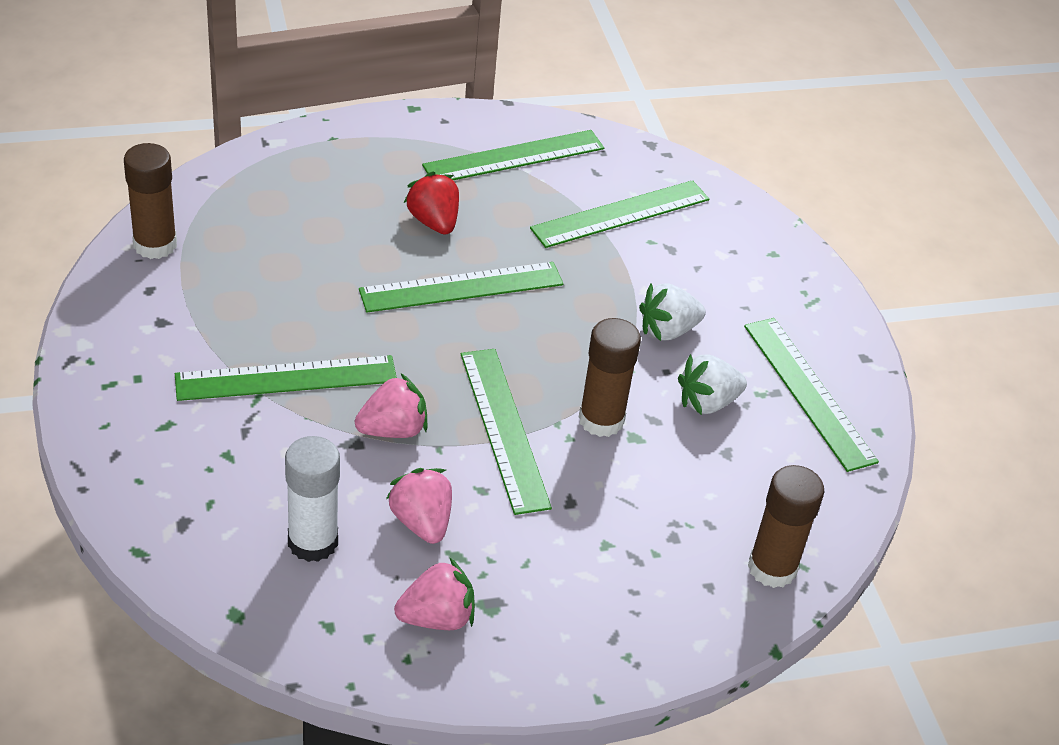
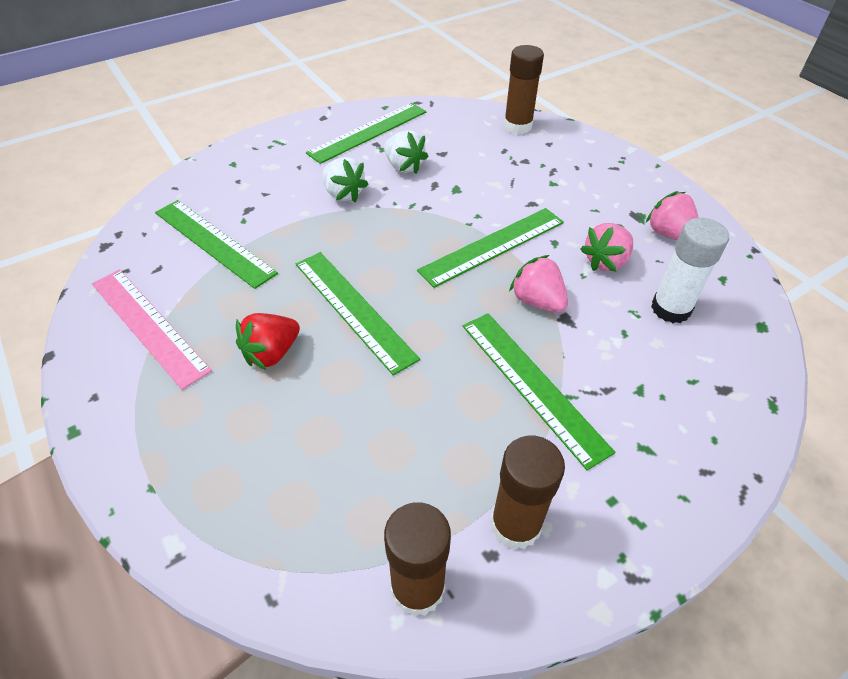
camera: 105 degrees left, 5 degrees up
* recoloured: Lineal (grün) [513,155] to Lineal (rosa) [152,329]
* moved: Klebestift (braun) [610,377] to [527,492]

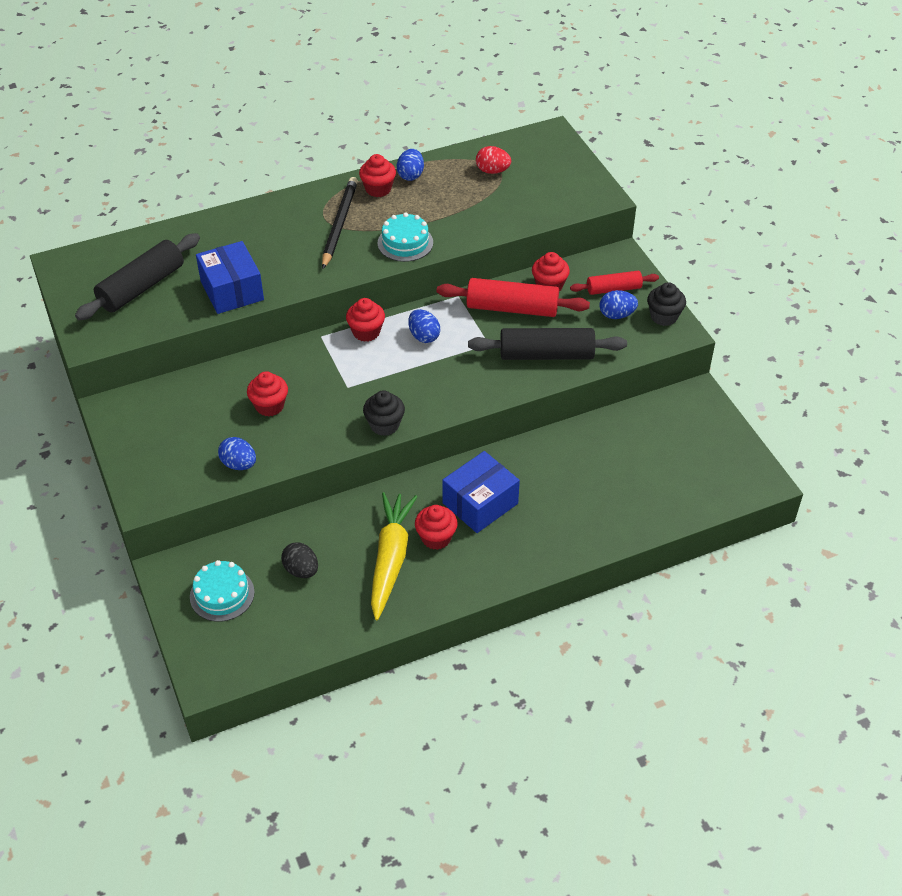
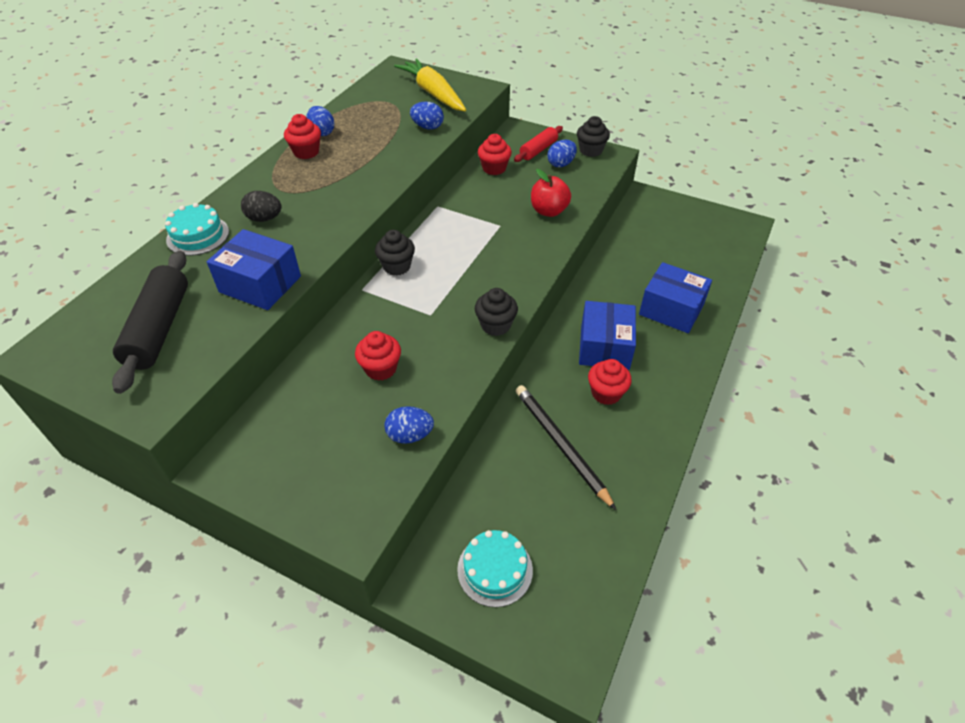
camera: 40 degrees left, 0 degrees up
* moved: Ei (schwarz) [299,560] to [261,206]
* moved: Bleistift (schwarz) [340,223] to [566,447]
* recoloured: Muffin (rot) [365,320] to Muffin (schwarz) [395,253]
* moved: Karotte (gelb) [394,556] to [430,84]
* moved: Kuchen (türkis) [405,237] to [197,229]
* moved: Ei (blau) [424,326] to [427,116]
* removed: Nudelholz (rot) [513,297]
* replaced: Nudelholz (schwarz) [547,344] to Apfel (rot) [551,193]
* removed: Ei (rot) [493,160]
* added: Schachtel (blau) [675,297]

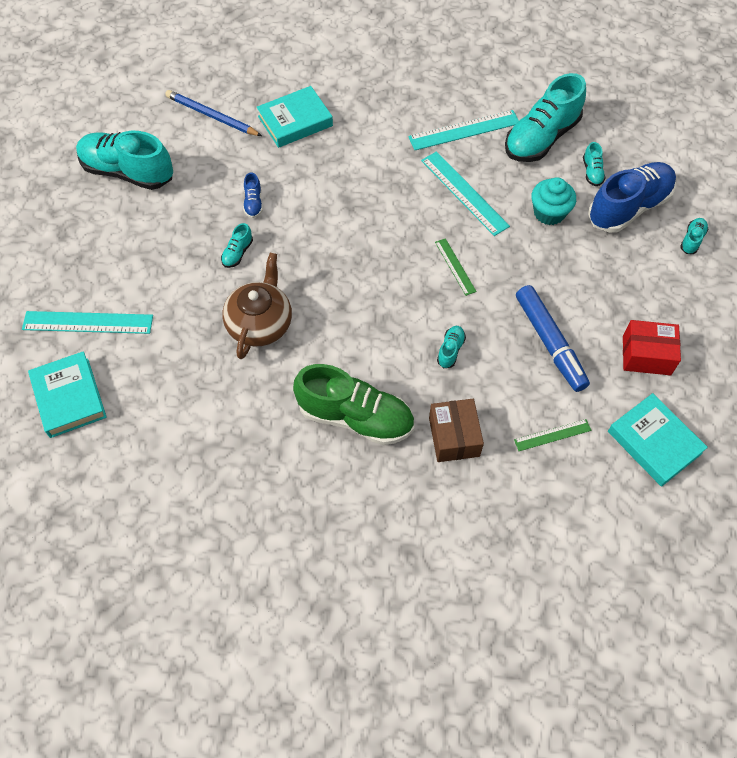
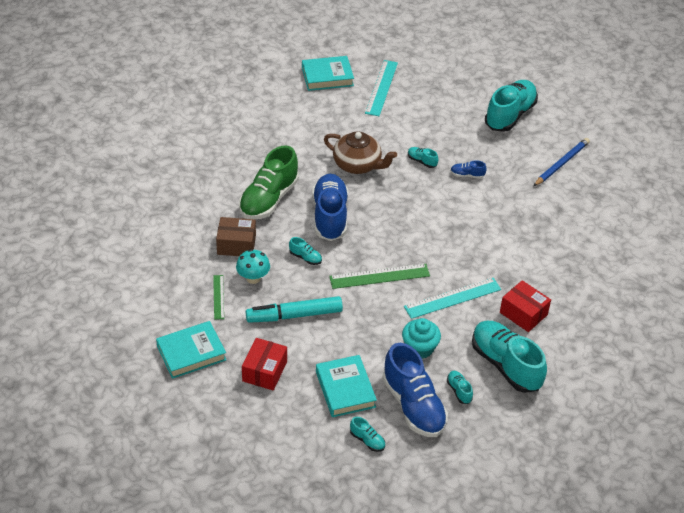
camera: 100 degrees right, 15 degrees down
* moved: Buch (türkis) [295,117] to [346,386]
* replaced: Lineal (türkis) [463,130] to Schachtel (rot) [525,306]
* resized: Lineal (grün) [456,267] = [379,276] x1.75
* recoloured: Filzstift (blau) [553,338] to Filzstift (türkis) [294,309]
* turned: Schuh (türkis) [594,164] = [460,387] 60 degrees clockwise
* added: Pilz (türkis) [253,266]
* added: Schuh (blau) [330,207]

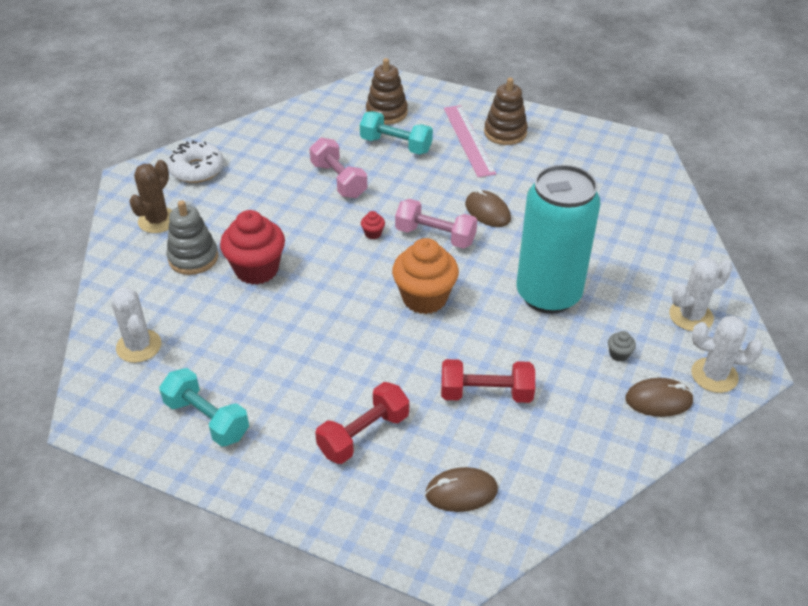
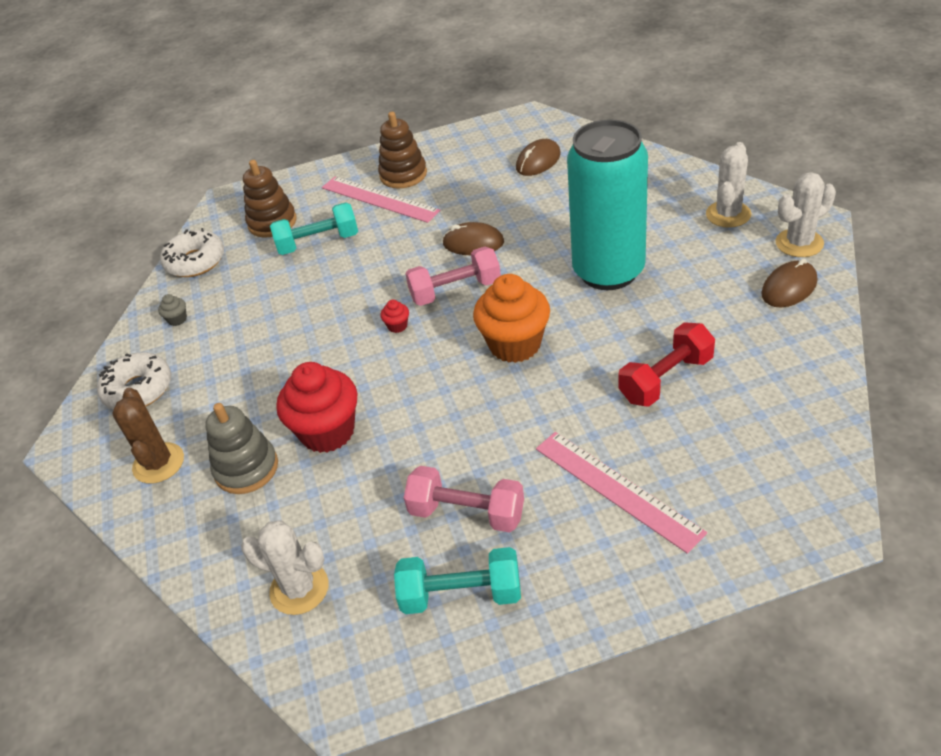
camera: 35 degrees left, 0 degrees up
* moved: Hantel (rosa) [338,167] to [464,499]
* replaced: Hantel (rot) [362,423] to Lineal (rosa) [621,493]
* moved: Computermaus (braun) [461,489] to [538,157]
* moved: Muffin (grau) [622,346] to [172,310]
* added: Donut (weiß) [192,252]

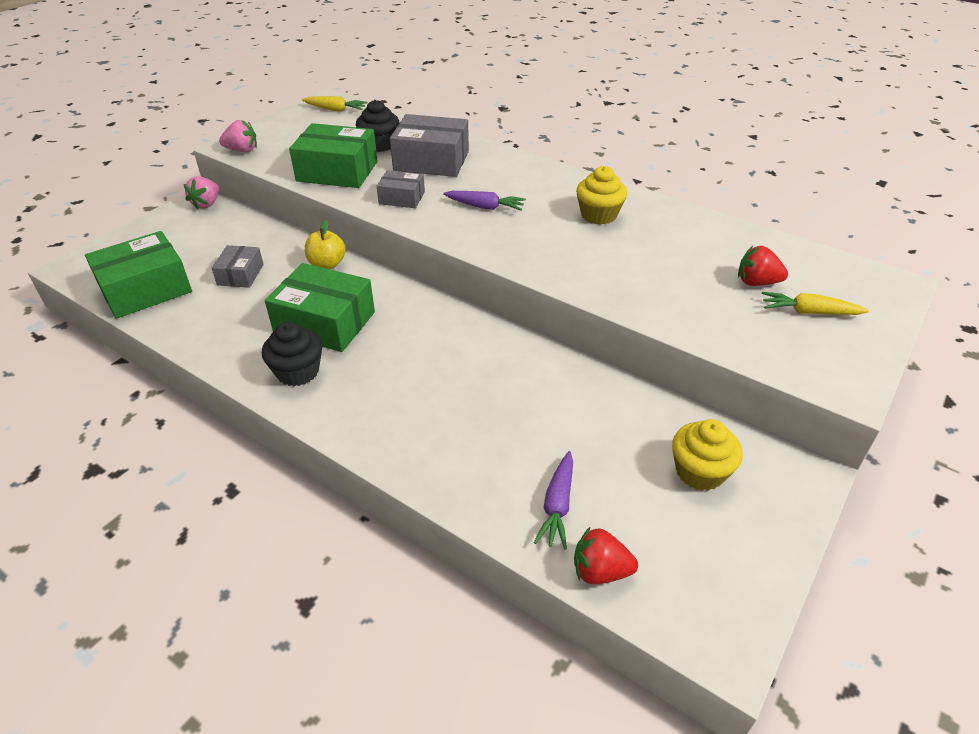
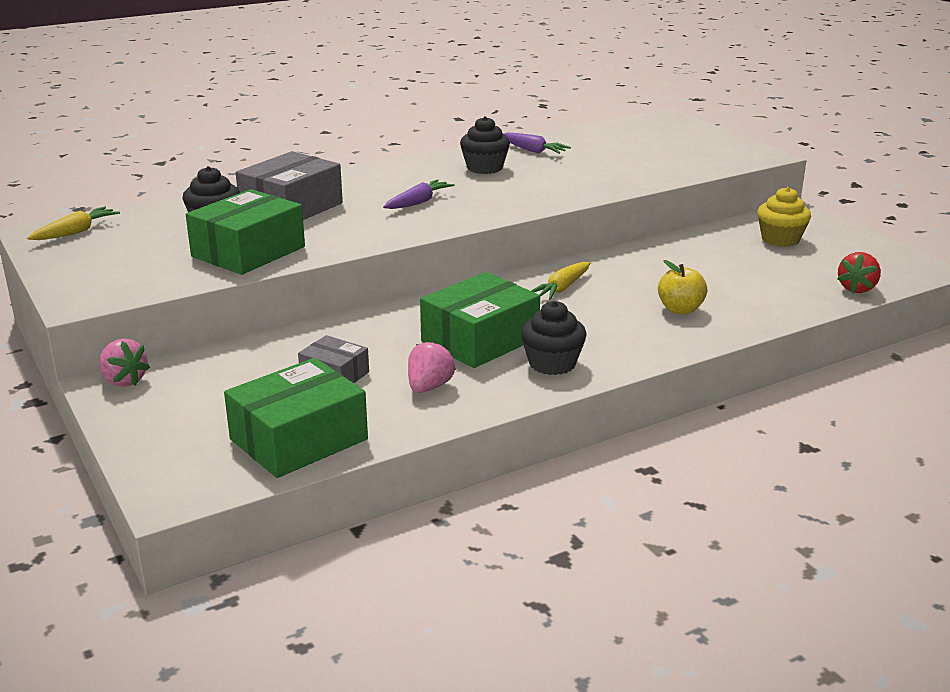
camera: 65 degrees left, 15 degrees down
* turned: Schachtel (grün) [138,275] = [296,418] 60 degrees clockwise
* moved: Erdbeere (rosa) [238,136] to [432,366]
* moved: Apfel (gelb) [325,244] to [683,287]
* removed: Schachtel (grau) [401,189]
* moved: Karotte (lila) [553,500] to [537,143]
* recoloured: Muffin (gelb) [601,195] to Muffin (schwarz) [485,145]
* removed: Erdbeere (rot) [763,266]
* moved: Karotte (gelb) [815,303] to [560,281]

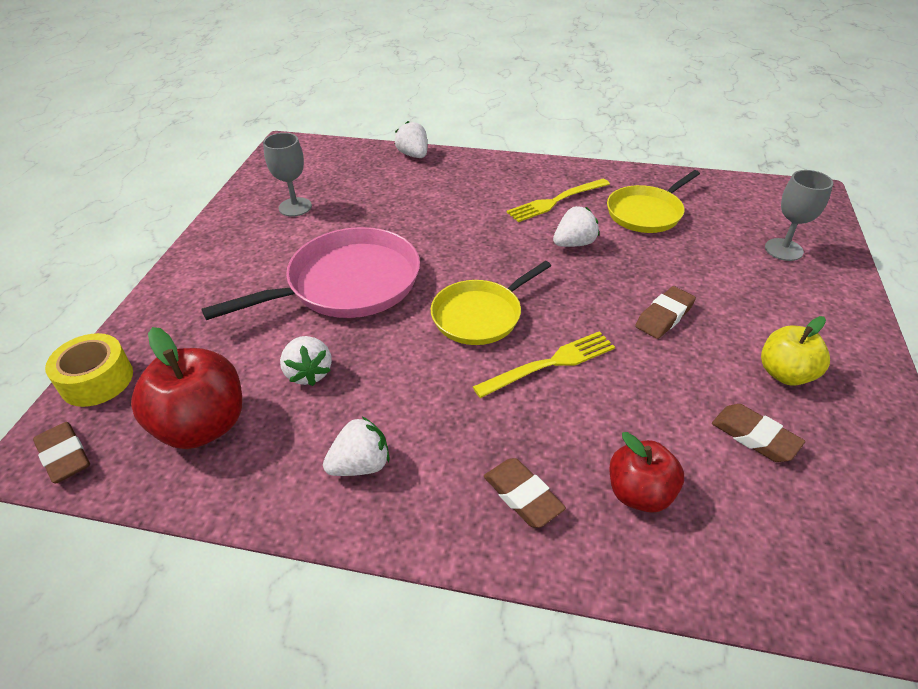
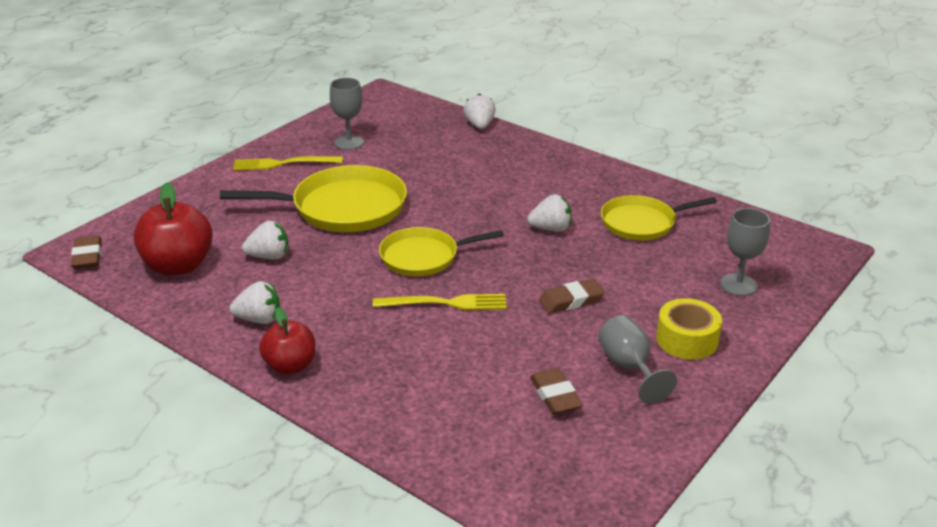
camera: 25 degrees right, 10 degrees down
* moved: Klebeband (gelb) [89,370] to [689,329]
* recoloured: Pfanne (rosa) [311,273] to Pfanne (gelb) [313,198]
* turned: Erdbeere (weiß) [306,361] = [265,240] 105 degrees counterclockwise
* removed: Radiergummi (braun) [525,493]
* moved: Gabel (gelb) [558,200] to [288,163]
* moved: Apfel (rot) [646,472] to [287,341]
* replaced: Apfel (gelb) [795,351] to Kelch (grau) [637,359]

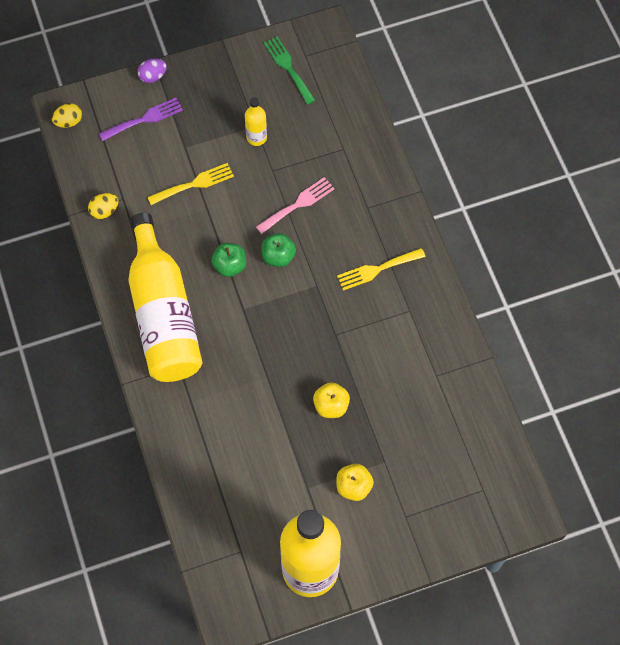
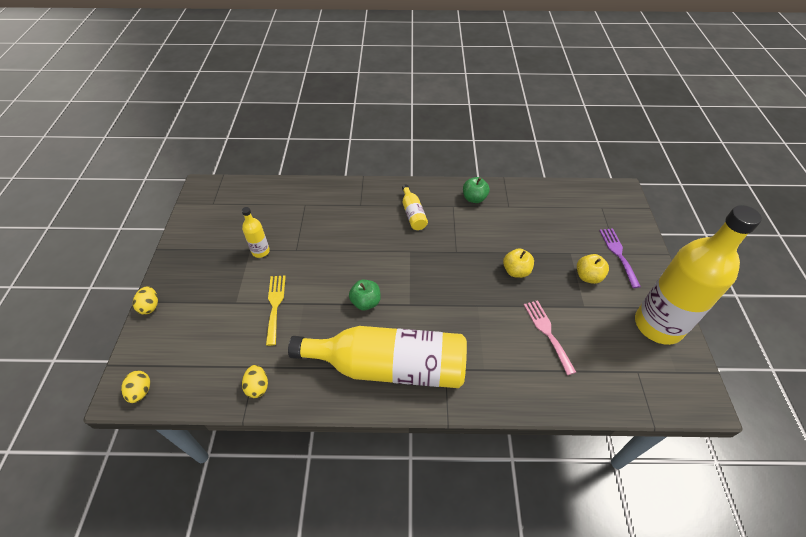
camera: 70 degrees left, 15 degrees down
* moved: Gabel (lila) [141,119] to [620,258]
* recoloured: Ei (lila) [152,71] to Ei (gelb) [145,300]
* moved: Gabel (rosa) [295,205] to [550,337]
* moved: Apfel (grün) [278,250] to [476,190]
* removed: Gabel (grün) [289,70]
* replaced: Gabel (gelb) [381,269] to Flasche (gelb) [415,207]

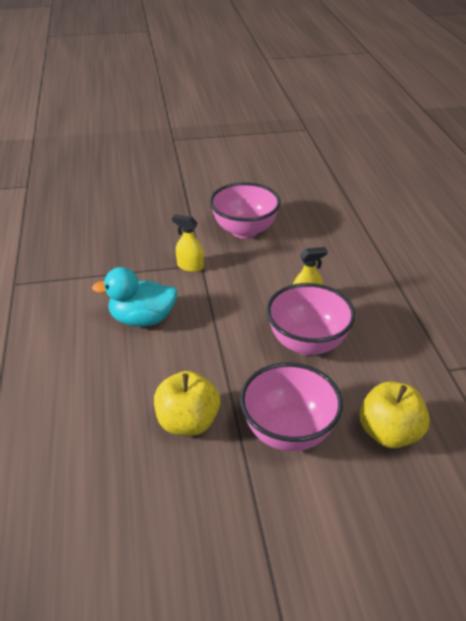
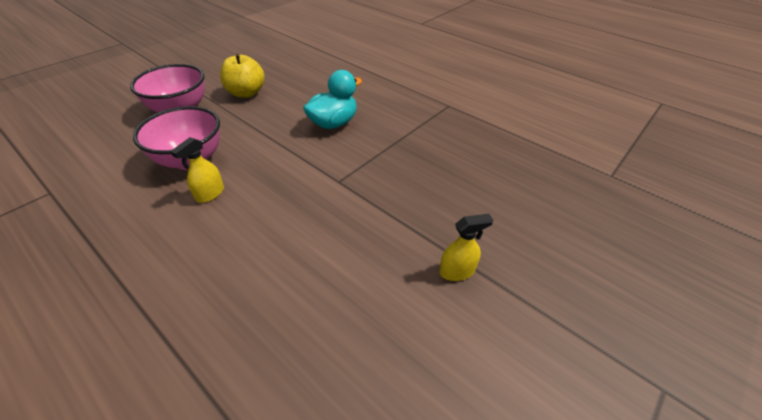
camera: 140 degrees right, 5 degrees up
* moved: Sprühflasche (gelb) [188,243] to [466,247]
* removed: Schüssel (rosa) [245,210]
* removed: Apfel (gelb) [395,415]

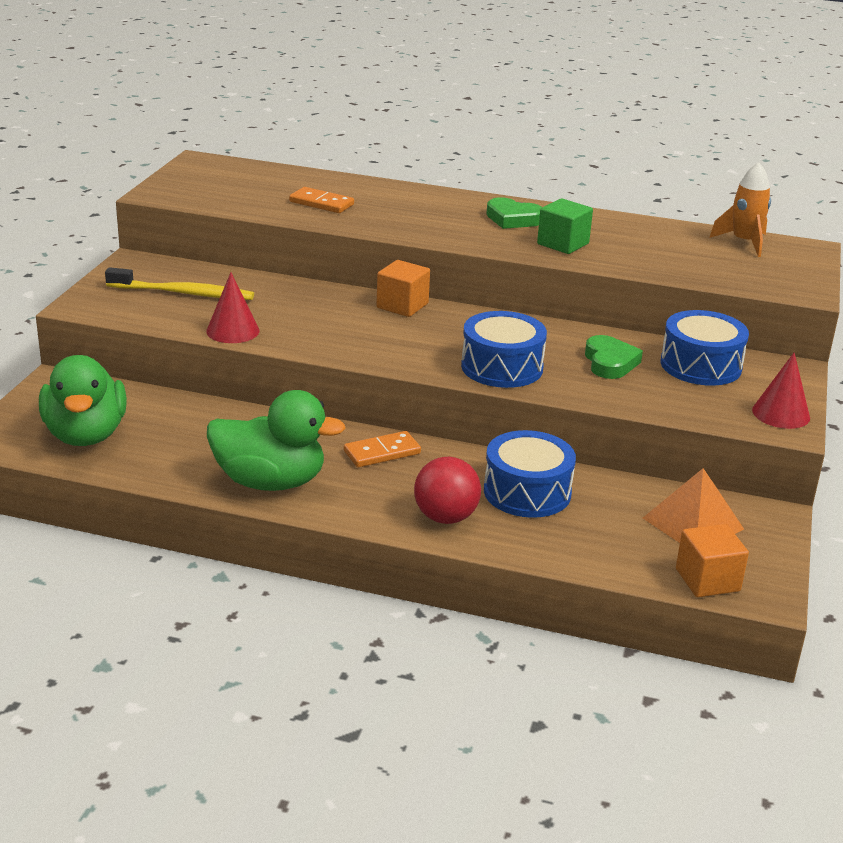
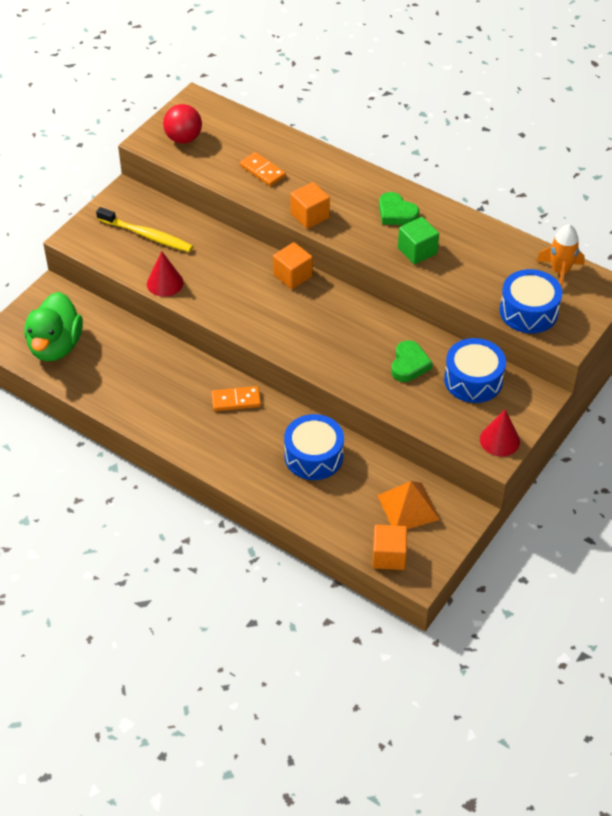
camera: 20 degrees right, 20 degrees up
* removed: Ente (grün) [276,440]
* moved: Ball (rot) [447,490] to [182,124]
* moved: Trommel (blau) [504,349] to [531,301]
* added: Kubus (orange) [310,205]

